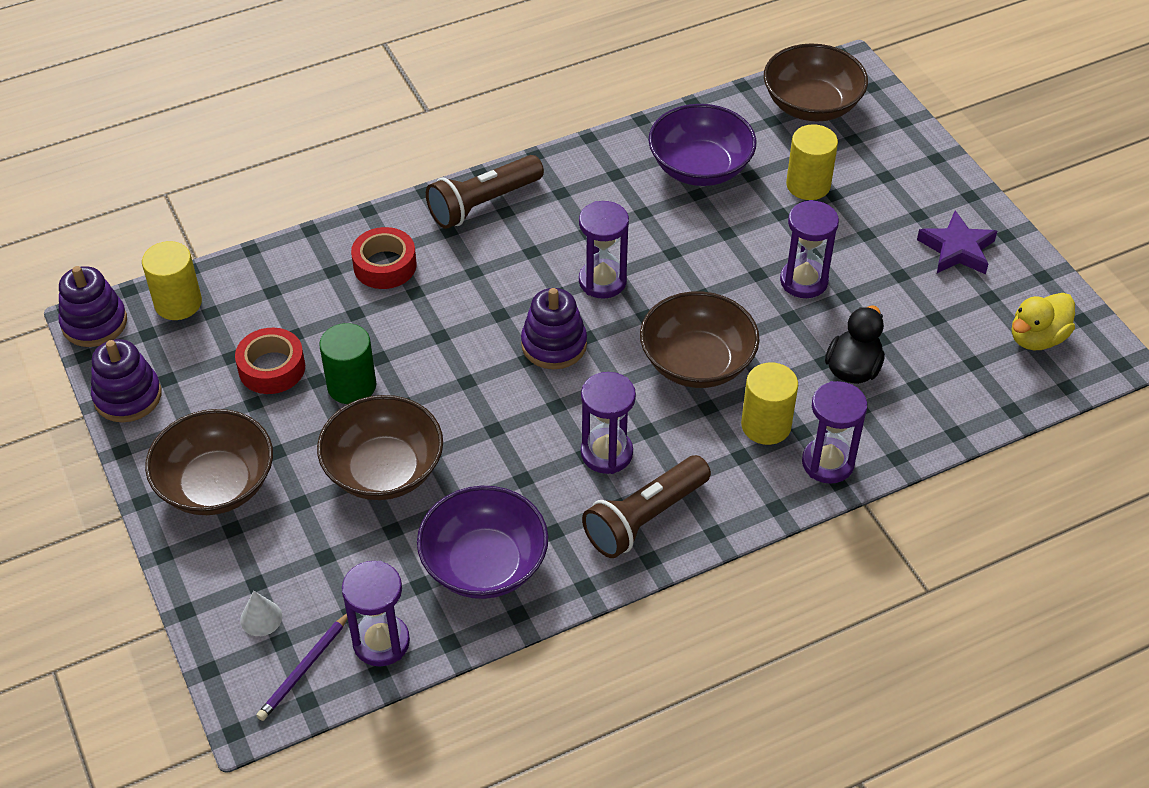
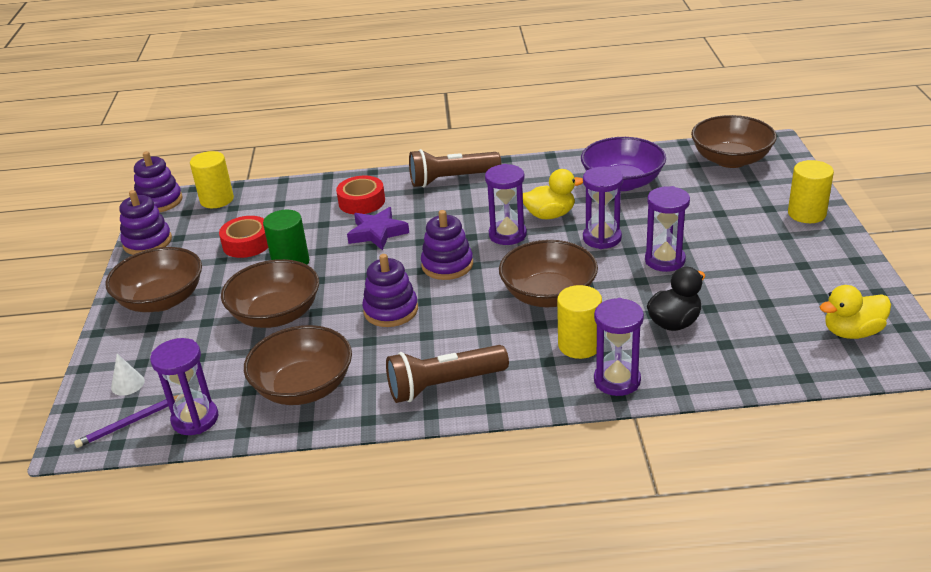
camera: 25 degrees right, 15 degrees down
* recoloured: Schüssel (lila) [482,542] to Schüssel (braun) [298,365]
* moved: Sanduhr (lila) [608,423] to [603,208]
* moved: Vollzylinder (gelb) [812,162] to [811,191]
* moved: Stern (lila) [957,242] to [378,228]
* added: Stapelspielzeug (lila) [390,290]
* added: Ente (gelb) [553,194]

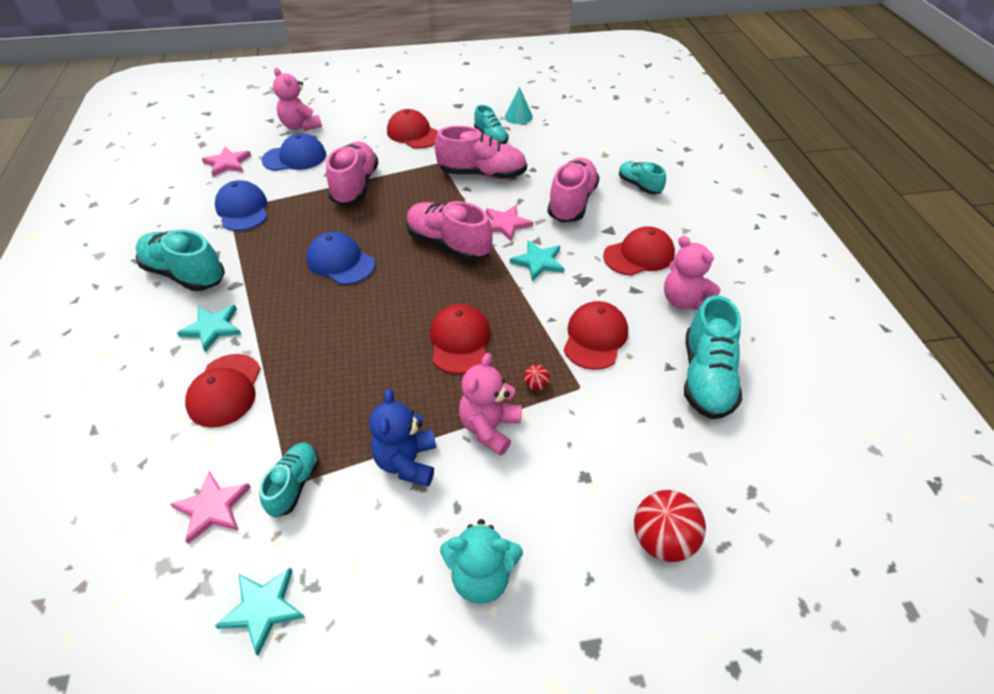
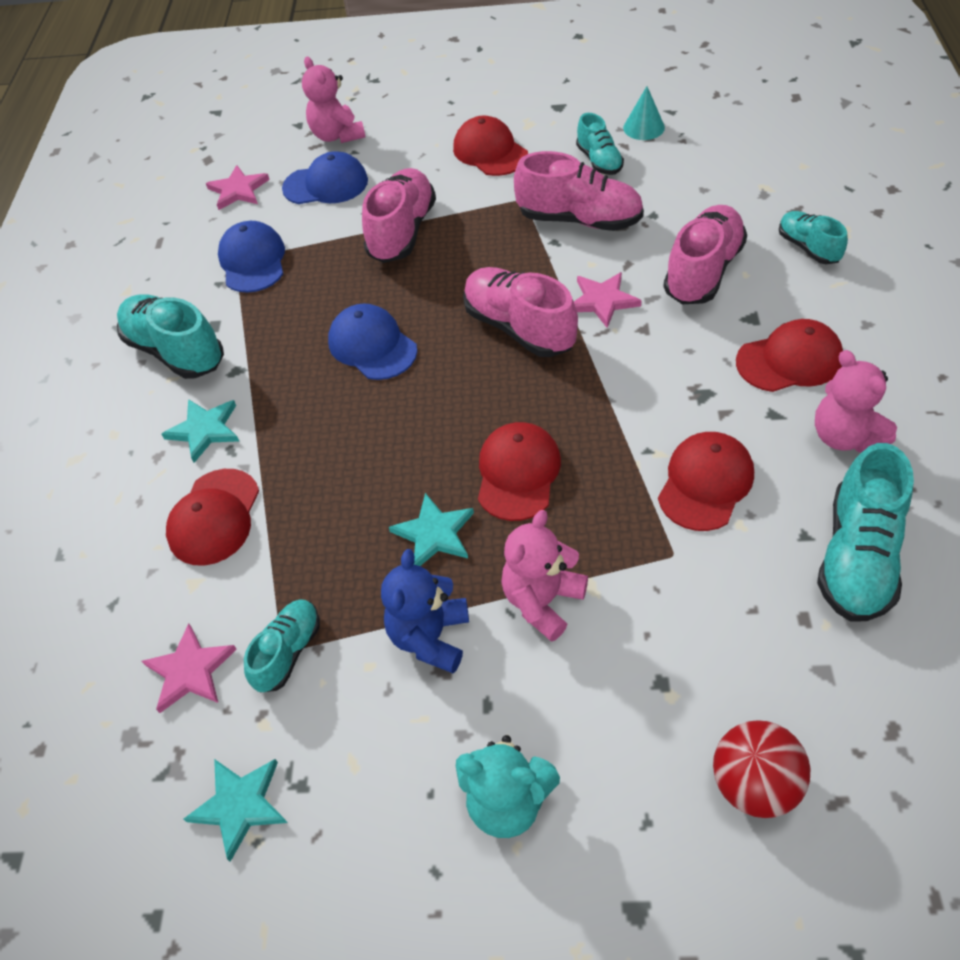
camera: 15 degrees right, 5 degrees up
* moved: Stern (türkis) [537,260] to [431,529]
* removed: Ball (rot) [537,378]

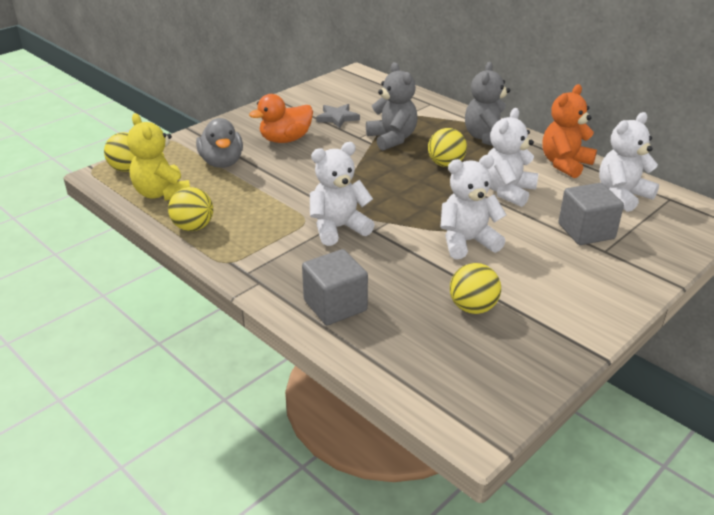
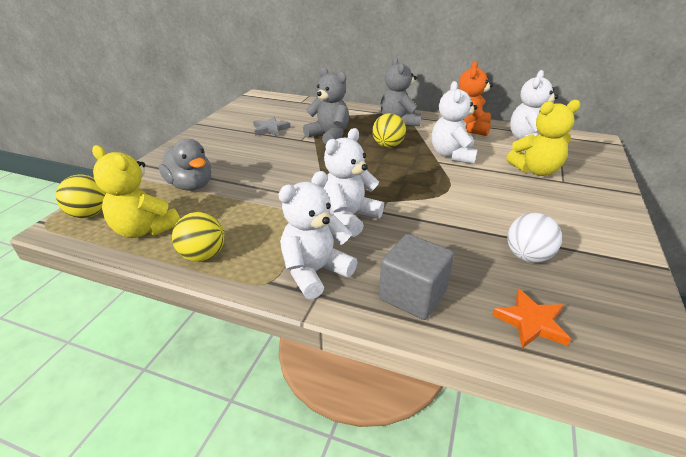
camera: 25 degrees left, 0 degrees up
* removed: Ente (orange) [281,118]
* moved: Teddybär (weiß) [473,207] to [318,235]
* recoloured: Ball (gelb) [475,288] to Ball (weiß) [534,238]
* replaced: Kubus (grau) [591,214] to Teddybär (gelb) [543,138]
* added: Stern (orange) [531,319]

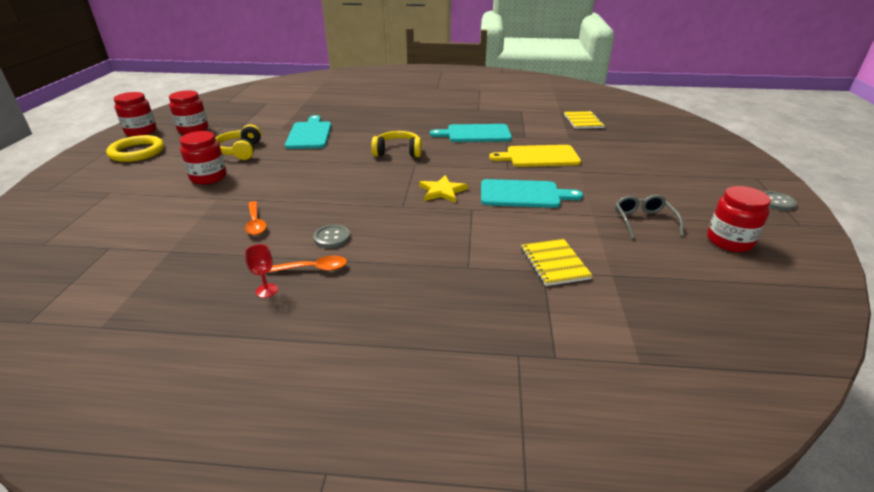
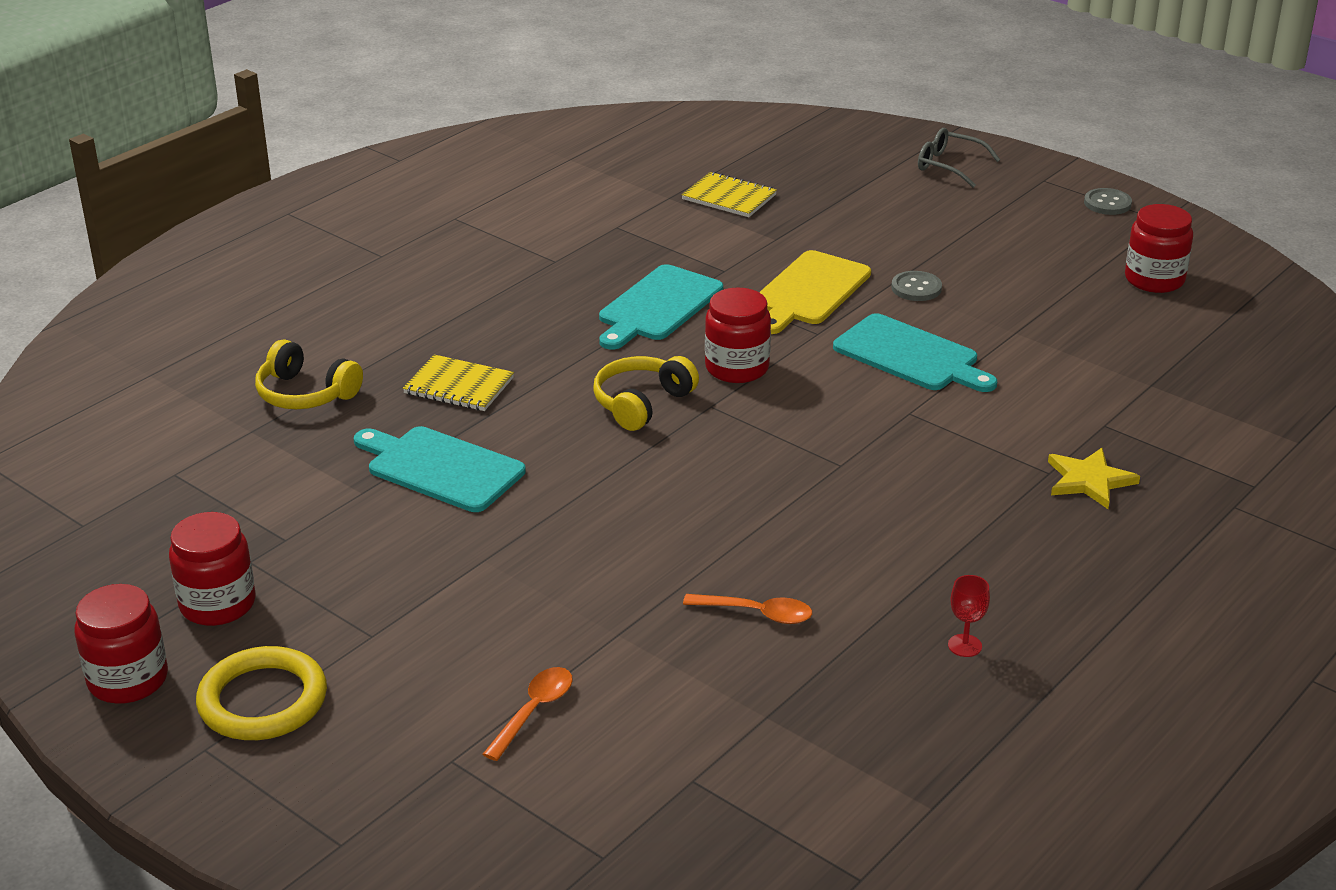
camera: 55 degrees left, 0 degrees up
* moved: Einmachglas (rot) [203,157] to [738,335]
* moved: Kopfhörer (gelb) [238,142] to [309,374]
* moved: Löffel (orange) [307,264] to [528,714]
* moved: Knopf (grau) [331,236] to [916,286]
* moved: Stern (gelb) [443,189] to [1094,478]
* turned: Schneidebrett (türkis) [532,193] = [915,352] 90 degrees clockwise
* moved: Notizbuch (gelb) [557,262] to [458,383]
* moved: Brille (grau) [649,217] to [959,158]

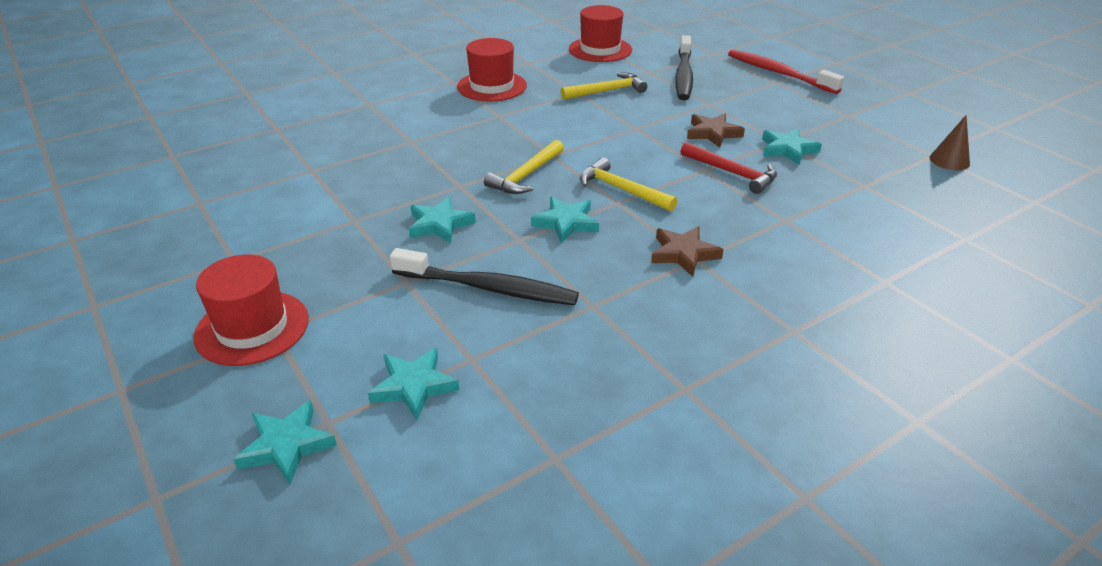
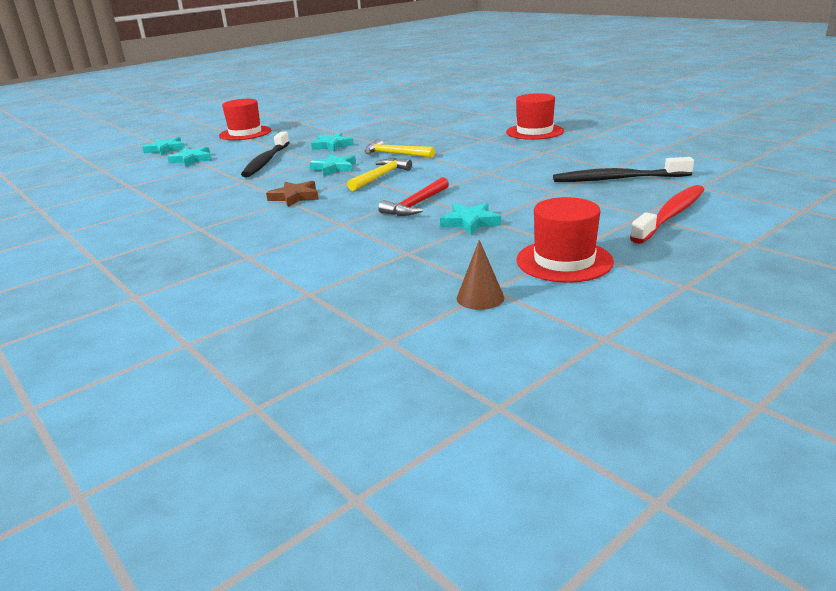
camera: 85 degrees right, 10 degrees down
* removed: Hammer (gelb) [604,86]
* moved: Hut (rot) [600,33] to [565,240]
* removed: Stern (braun) [716,130]

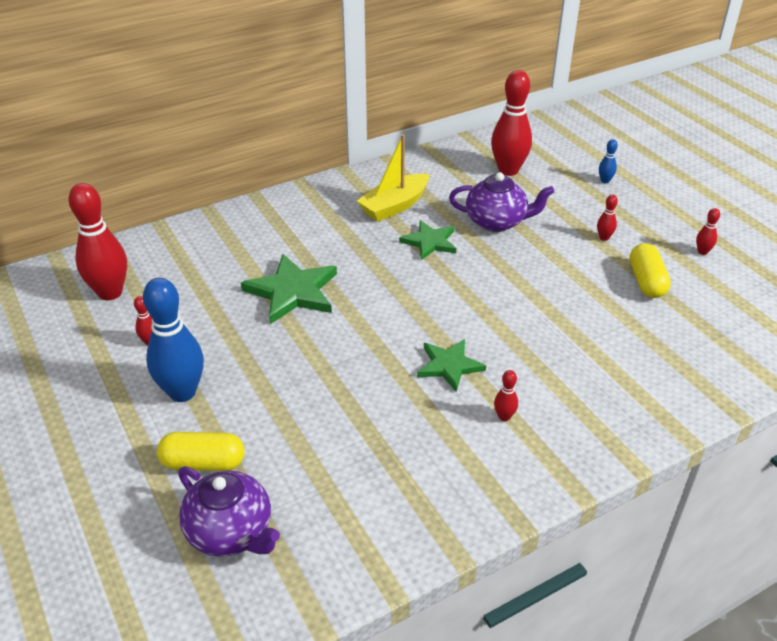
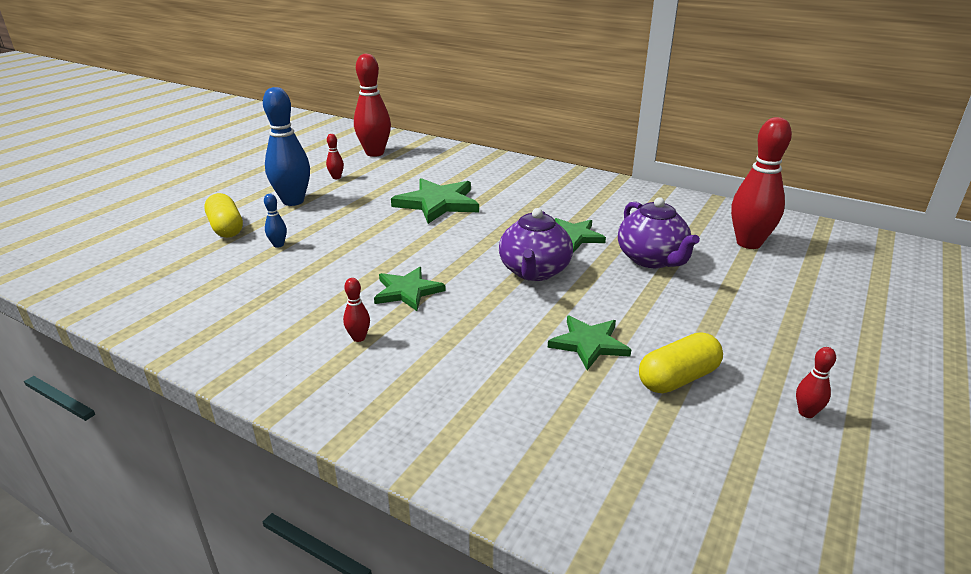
camera: 60 degrees right, 10 degrees down
* moved: Teekanne (lila) [229,511] to [536,244]
* removed: Boot (gelb) [393,178]
* removed: Bowlingkegel (rot) [607,217]
* moved: Bowlingkegel (blau) [608,161] to [275,221]
* added: Stern (grün) [589,342]

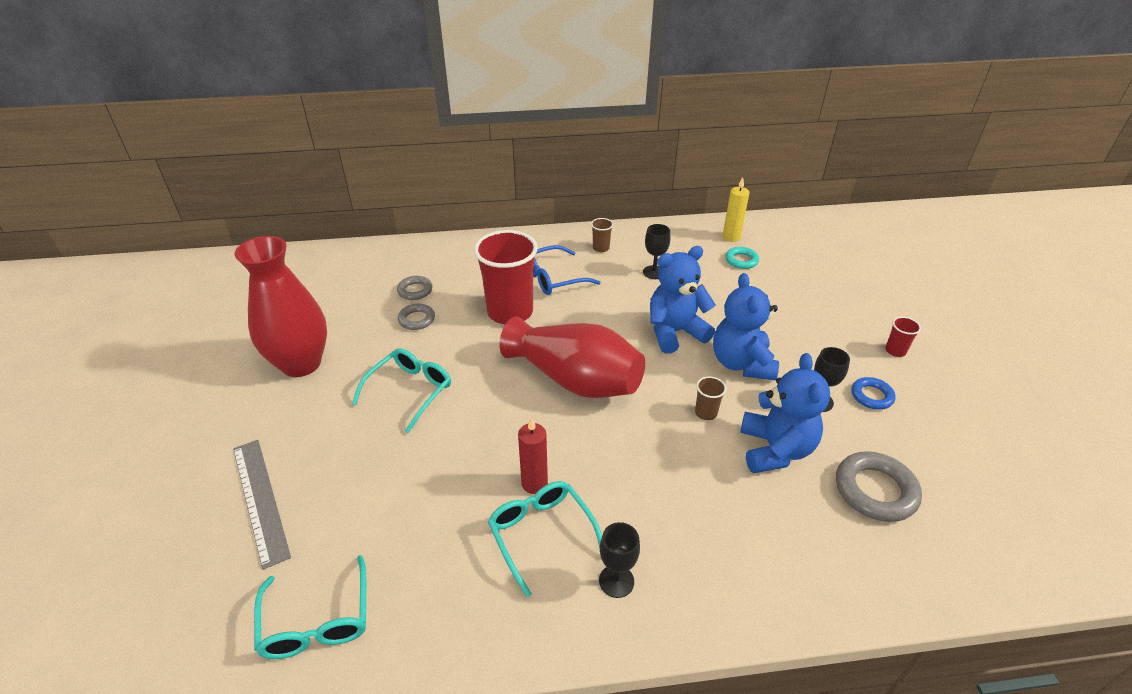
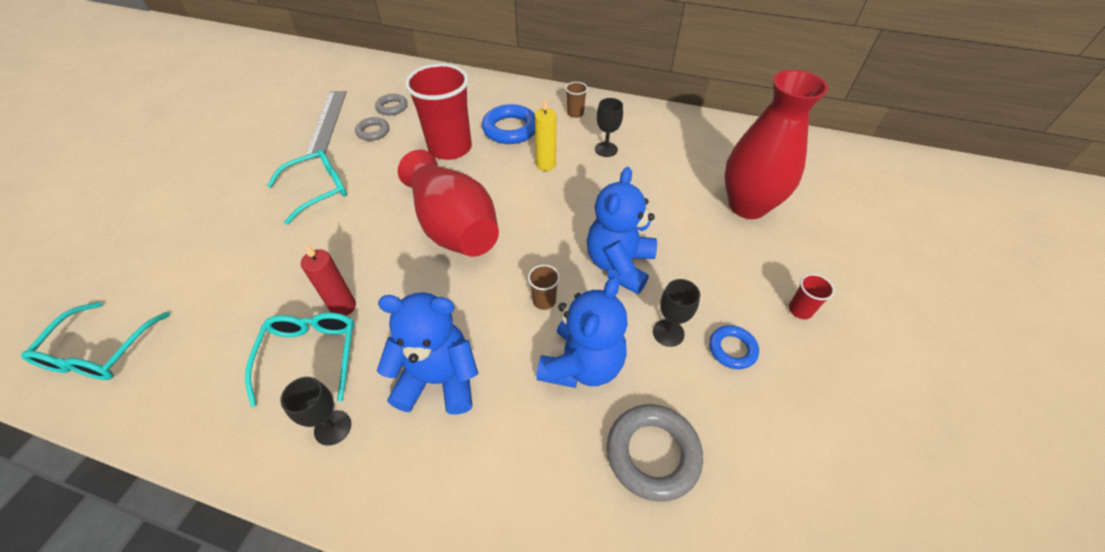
camera: 25 degrees right, 10 degrees up
* moved: Lineal (grau) [262,505] to [326,124]
* moved: Vase (rot) [281,306] to [776,144]
* replaced: Brille (blau) [567,270] to Ring (blau) [508,124]
* moved: Teddybär (blau) [683,300] to [427,353]
* moved: Kerze (gelb) [736,209] to [545,134]
* removed: Ring (türkis) [742,258]

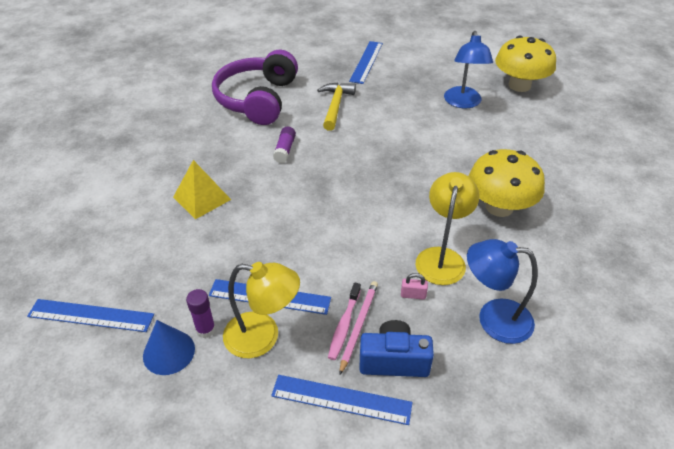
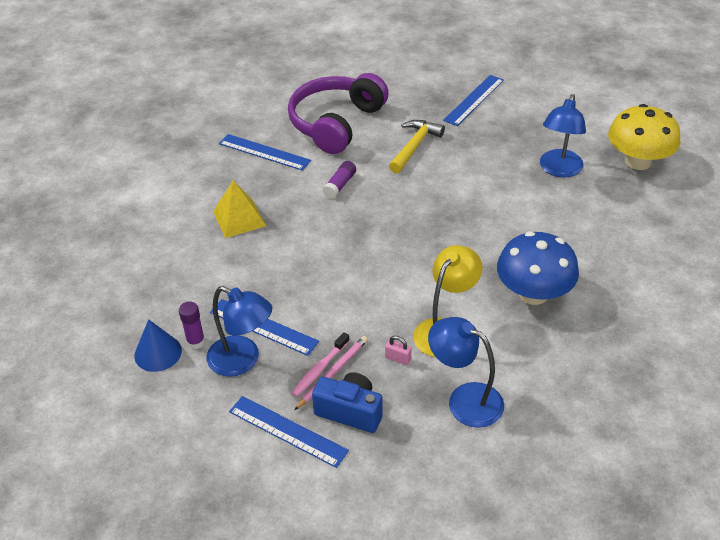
camera: 20 degrees right, 0 degrees up
* moved: Lineal (blau) [90,315] to [265,152]
* recoloured: Lampe (gelb) [261,310] to Lampe (blau) [239,331]
* recoloured: Pilz (gelb) [506,183] to Pilz (blau) [538,268]

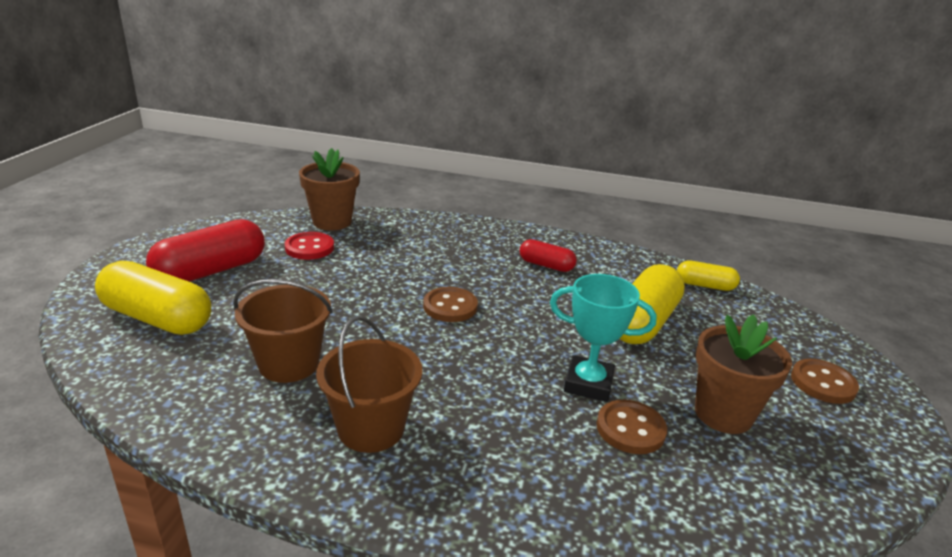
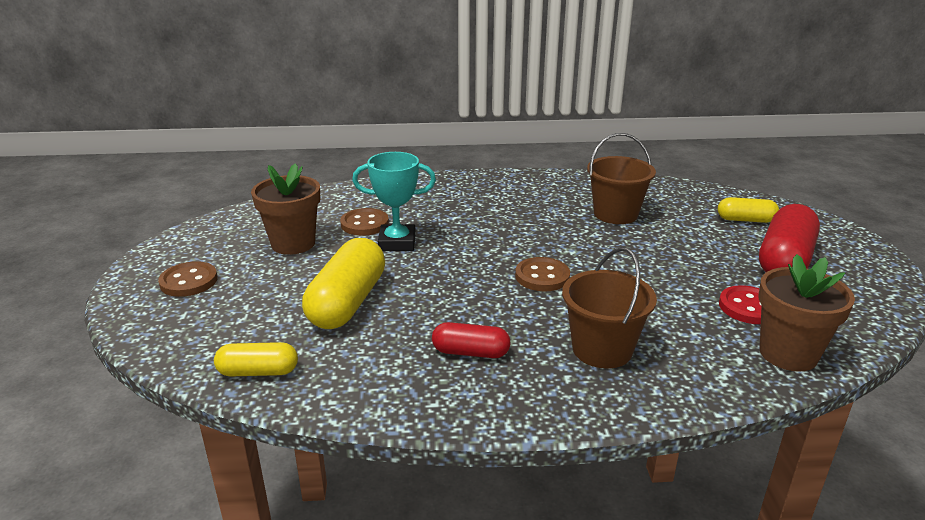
camera: 165 degrees right, 0 degrees up
* resized: Kapsel (gelb) [153,298] = [748,210] x0.55
* moved: Eimer (braun) [369,384] to [609,308]

